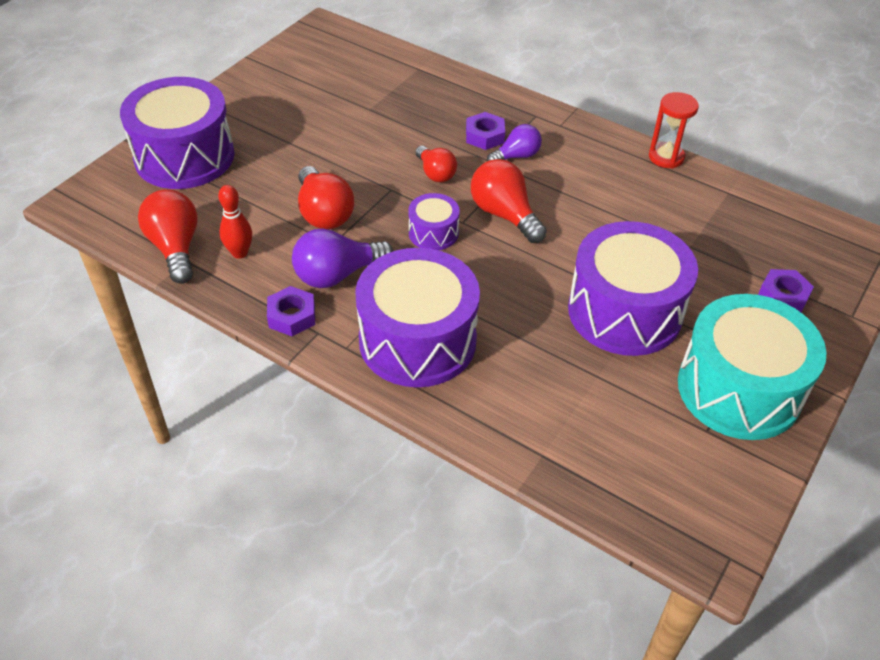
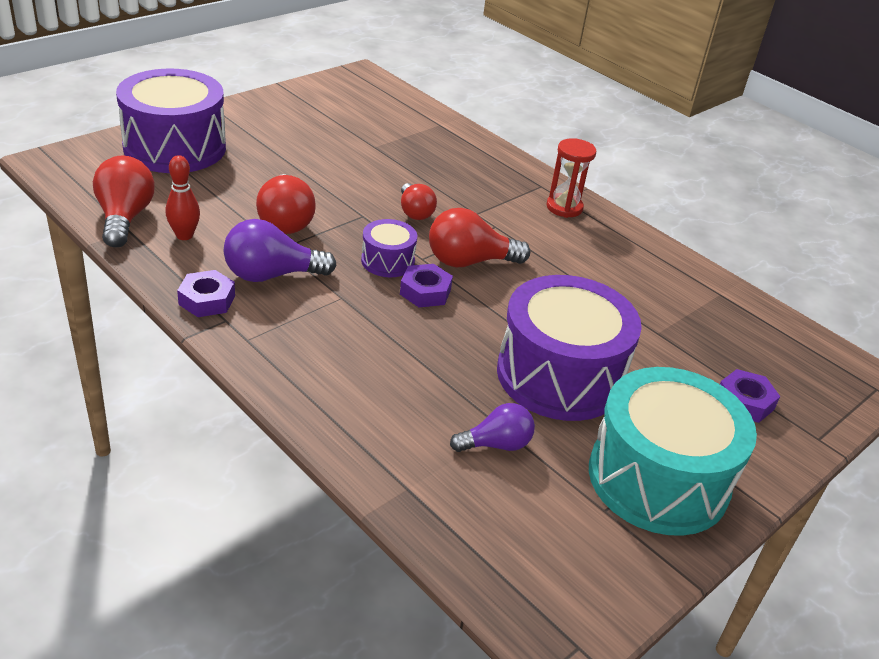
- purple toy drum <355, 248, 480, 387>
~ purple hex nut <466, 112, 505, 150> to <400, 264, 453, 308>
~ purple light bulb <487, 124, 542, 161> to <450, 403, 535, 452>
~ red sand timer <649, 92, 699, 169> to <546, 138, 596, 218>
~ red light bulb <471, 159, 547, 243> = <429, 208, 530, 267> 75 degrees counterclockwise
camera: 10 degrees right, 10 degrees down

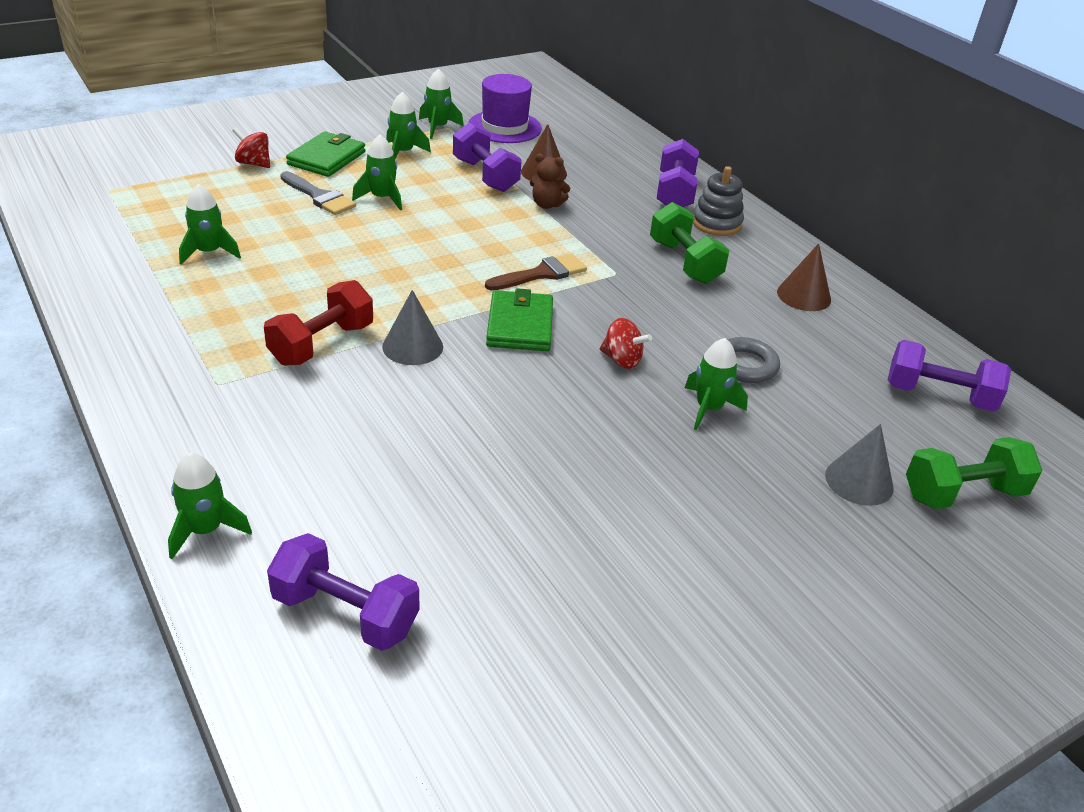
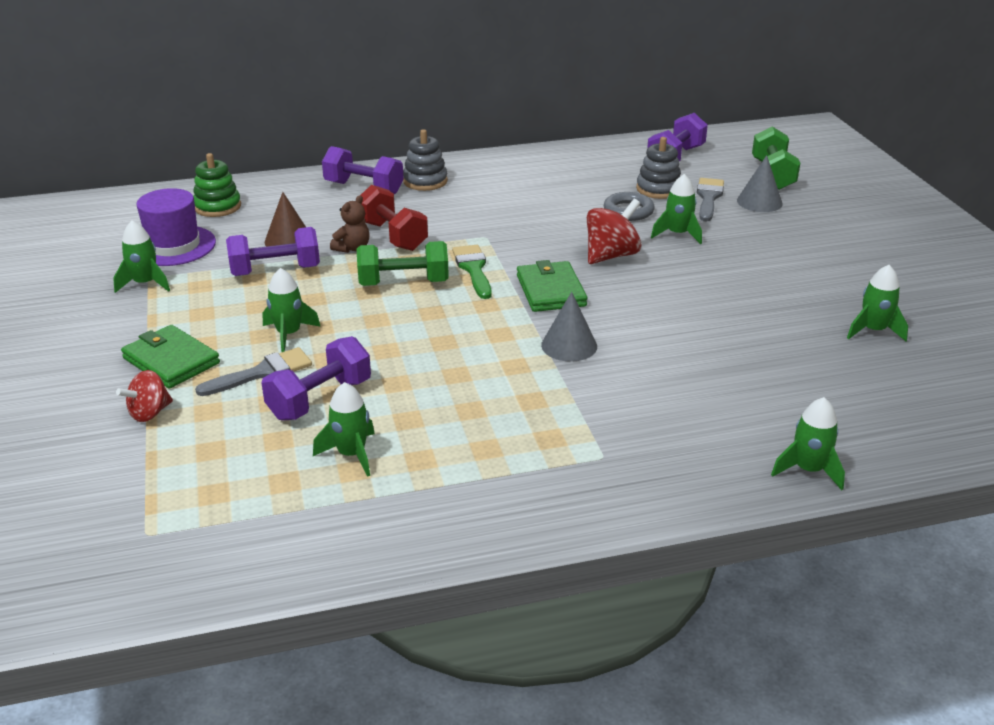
- russet cone <777, 243, 831, 311>
+ emerald ring stacker <193, 153, 241, 217>
+ grey ring stacker <636, 137, 681, 199>
+ grey paintbrush <697, 178, 724, 221>
~ red dumbbell <264, 280, 373, 366> to <361, 185, 428, 251>
~ purple dumbbell <267, 533, 419, 651> to <262, 336, 371, 421>
~ emerald toy rocket <386, 92, 431, 159> to <847, 265, 908, 341>
~ emerald dumbbell <650, 202, 730, 284> to <357, 241, 449, 286>
~ russet paintbrush <485, 253, 587, 290> to emerald paintbrush <452, 245, 492, 299>
~ emerald card wallet <486, 288, 553, 351> = <517, 260, 587, 312> 60 degrees clockwise
~ red toy top <600, 318, 652, 369> = <587, 199, 642, 264> x1.53
camera: 70 degrees left, 5 degrees down

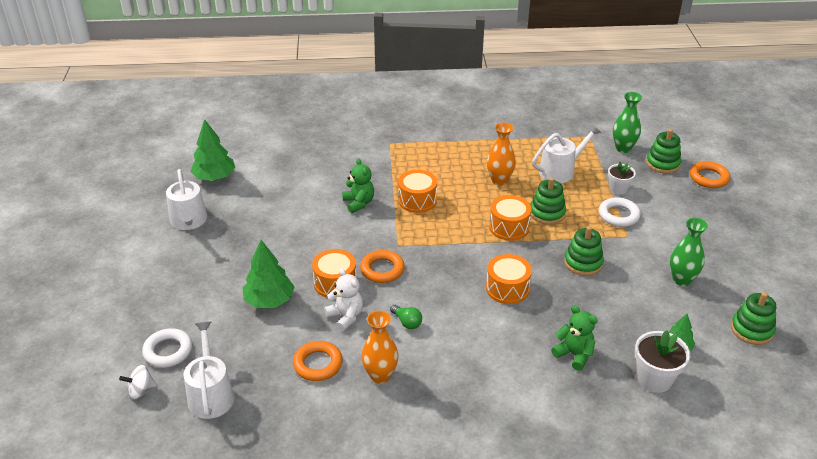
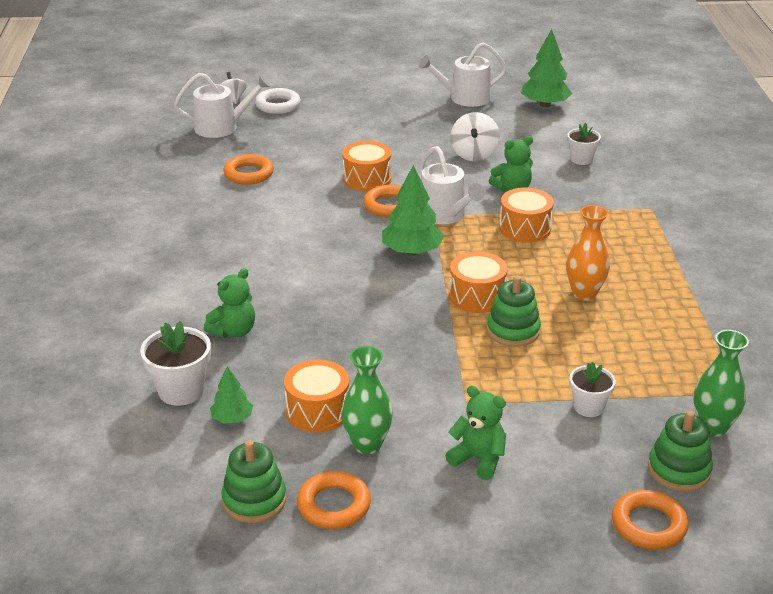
- pure white stuffed bear <324, 268, 363, 331>
- bright orange tall vase <361, 311, 399, 384>
- emerald light bulb <390, 305, 422, 329>
- emerald ring stacker <564, 226, 604, 276>
- pure white ring <599, 197, 641, 227>
+ bright orange ring <297, 471, 371, 529>
+ emerald stuffed bear <445, 385, 506, 480>
+ pure white toy top <450, 112, 500, 161>
+ pure white plant pot <567, 123, 601, 165>
~ emerald tree <242, 240, 295, 308> to <382, 165, 444, 256>
~ bright orange toy drum <486, 254, 532, 304> to <284, 359, 349, 433>
~ pure white watering pot <532, 124, 601, 183> to <420, 146, 485, 224>
camera: 90 degrees right, 5 degrees down

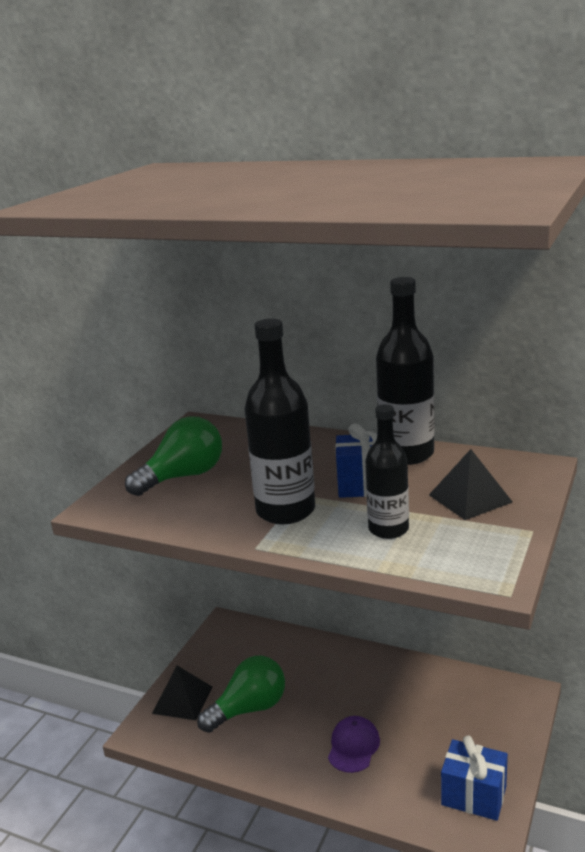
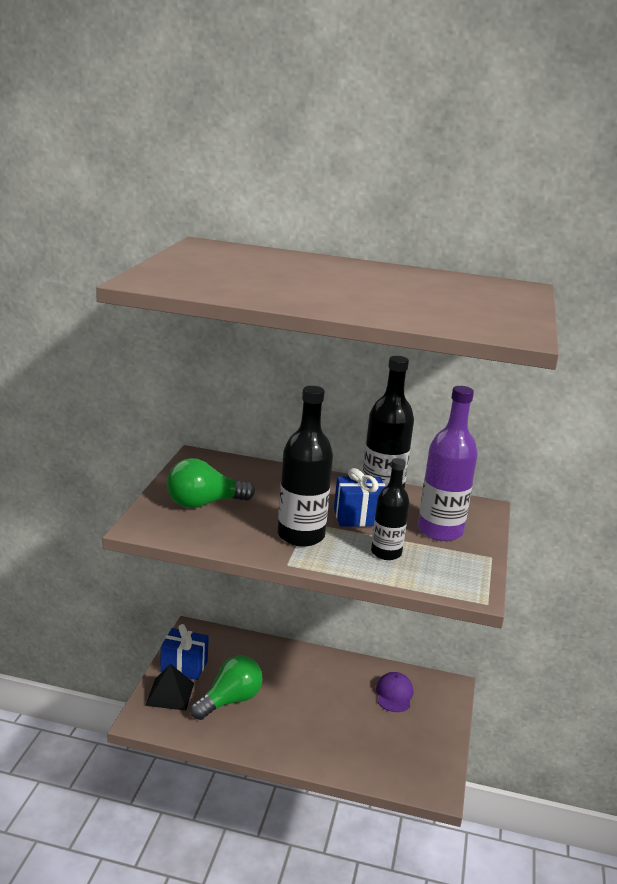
~ purple peaked cap <328, 716, 380, 773> to <376, 672, 413, 712>
~ blue wrapped gift <441, 735, 508, 821> to <160, 624, 209, 680>
~ jet-black pyramid <429, 449, 512, 520> to purple bottle <418, 386, 478, 541>
~ emerald light bulb <125, 416, 222, 496> = <167, 458, 255, 508> 150 degrees counterclockwise
camera: 15 degrees left, 0 degrees up

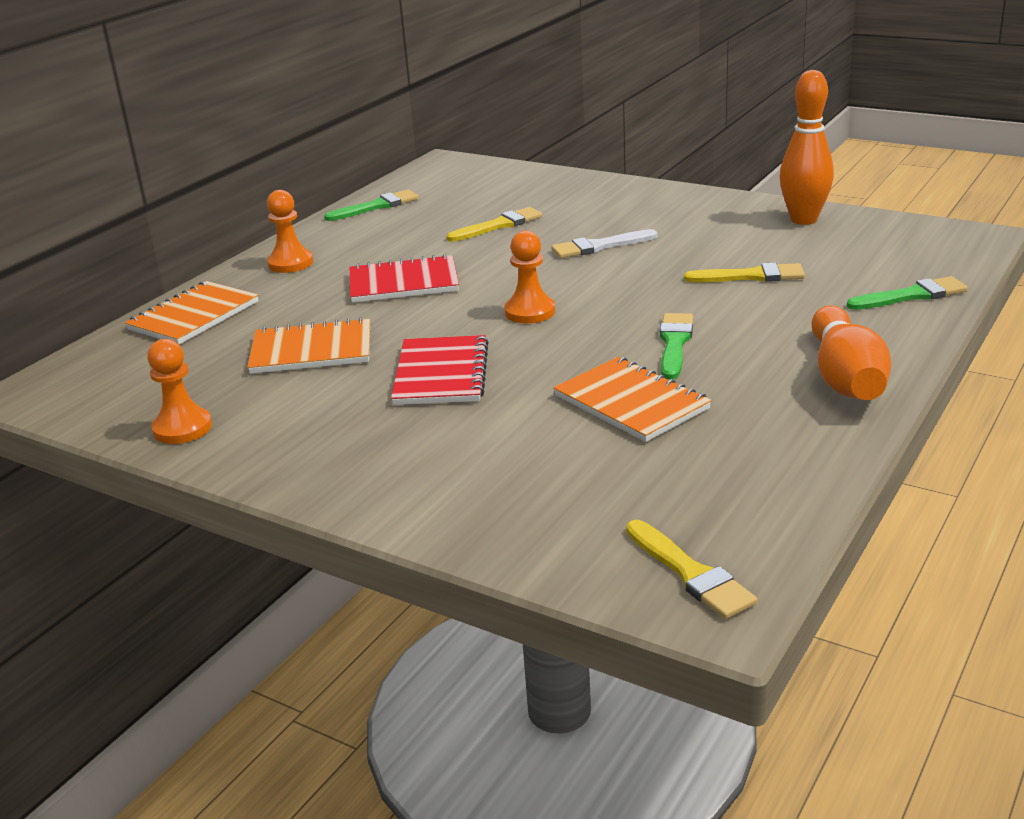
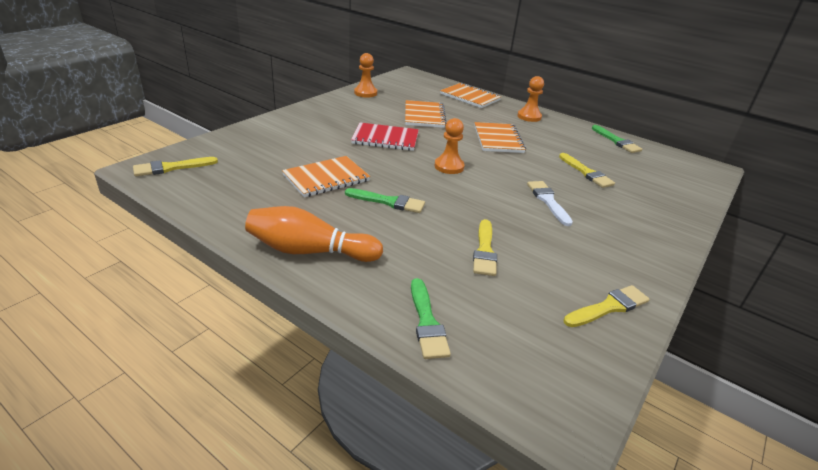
~ bright orange tenpin <780, 70, 834, 225> to bright yellow paintbrush <564, 285, 650, 327>
~ red notebook <349, 254, 459, 303> to bright orange notebook <474, 122, 526, 153>
camera: 90 degrees right, 5 degrees up

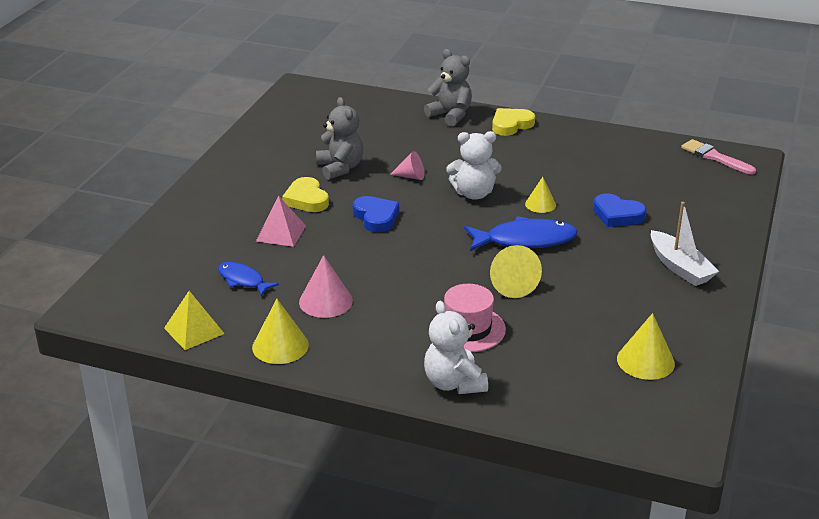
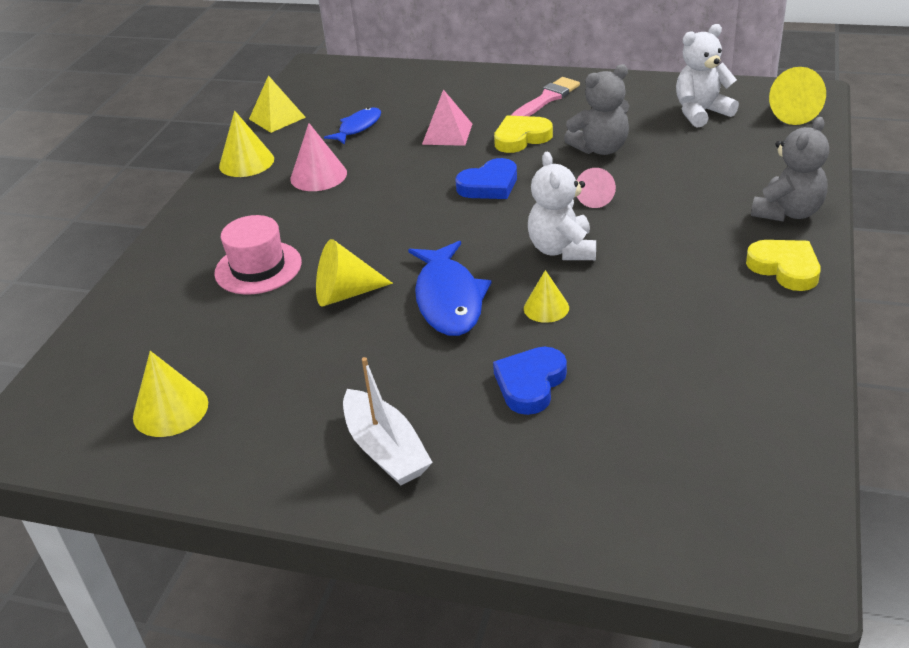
+ bright yellow cone <769, 67, 826, 125>
~ pure white stuffed bear <424, 301, 488, 394> to <676, 24, 739, 127>
~ pink paintbrush <681, 139, 756, 175> to <511, 77, 580, 116>
~ pure white sailboat <651, 202, 719, 286> = <343, 357, 433, 486> 90 degrees counterclockwise
camera: 90 degrees right, 5 degrees up

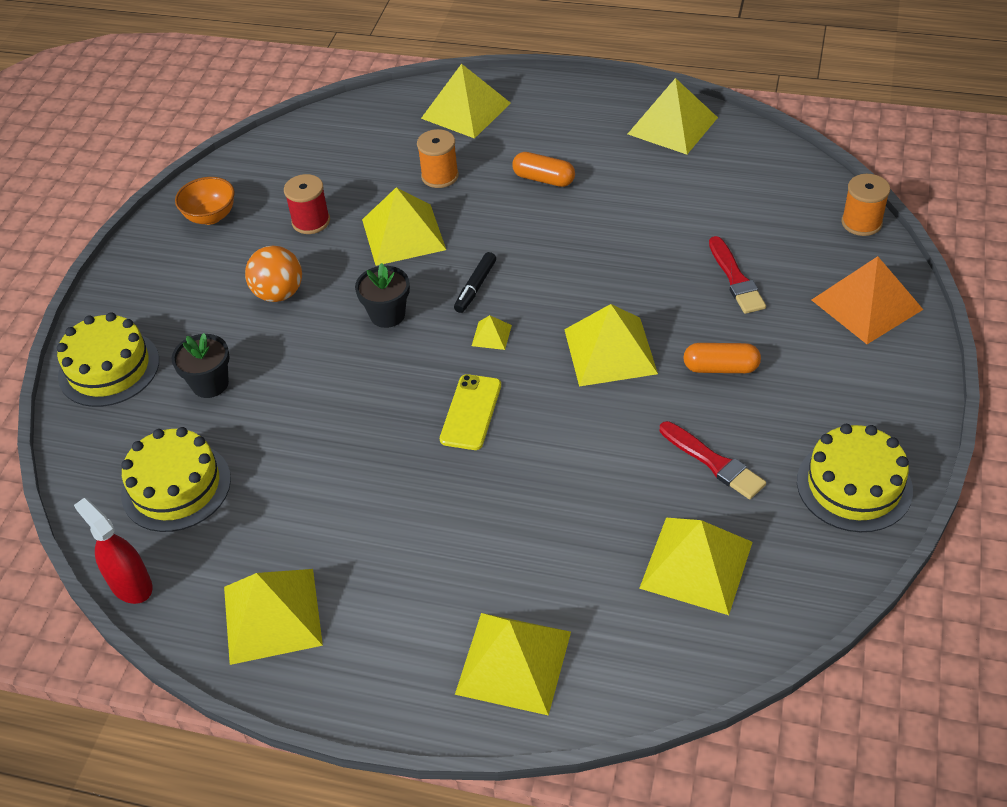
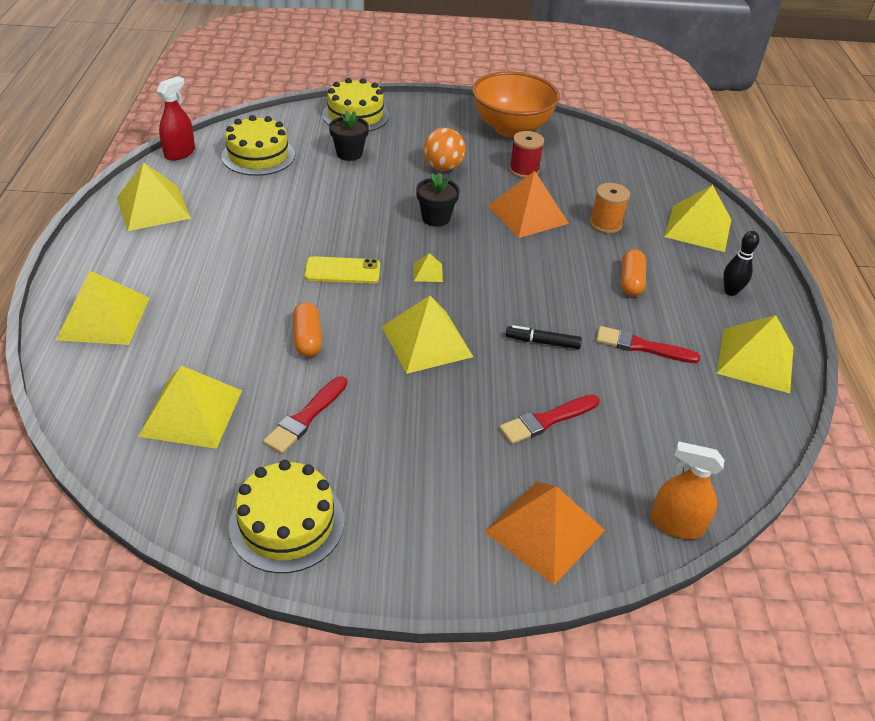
+ red paintbrush <596, 326, 700, 363>
+ jet-black tenpin <723, 231, 760, 296>
~ jet-black marker <454, 252, 496, 313> to <506, 325, 582, 349>
~ bright orange capsule <683, 343, 761, 373> to <293, 302, 322, 357>
~ bright orange reel of thread <842, 174, 890, 236> to bright orange spray cleaner <651, 441, 725, 539>
~ bright yellow pyramid <362, 187, 446, 266> to bright orange pyramid <488, 171, 569, 238>
~ bright orange bowl <175, 177, 235, 225> = <472, 71, 560, 137> x1.95
camera: 70 degrees right, 5 degrees down

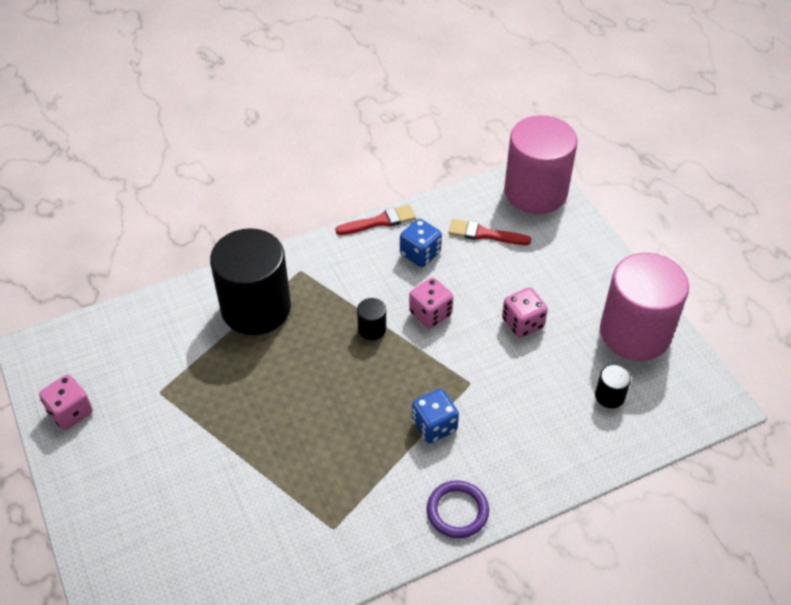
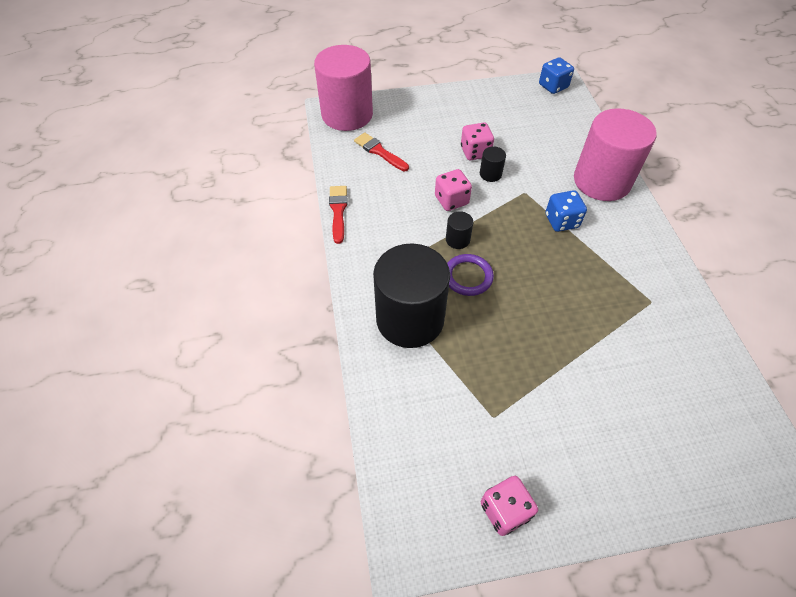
~ blue die <400, 219, 442, 267> to <539, 57, 574, 94>
~ purple ring <427, 480, 489, 538> to <447, 254, 494, 296>
~ jet-black solid cylinder <595, 365, 631, 408> to <480, 147, 506, 182>
~ pink solid cylinder <600, 253, 689, 361> to <574, 108, 657, 201>
~ red paintbrush <449, 219, 531, 245> = <354, 132, 409, 171> 105 degrees clockwise
camera: 75 degrees left, 5 degrees up

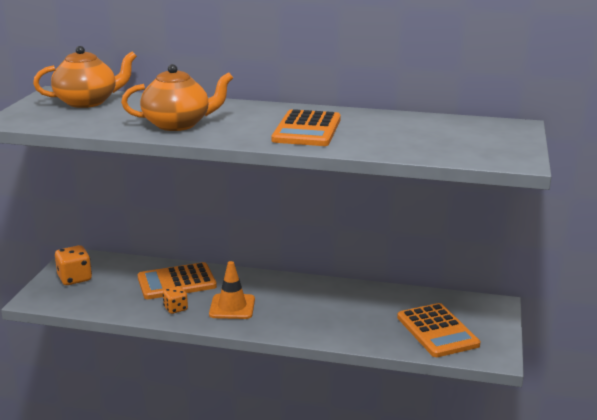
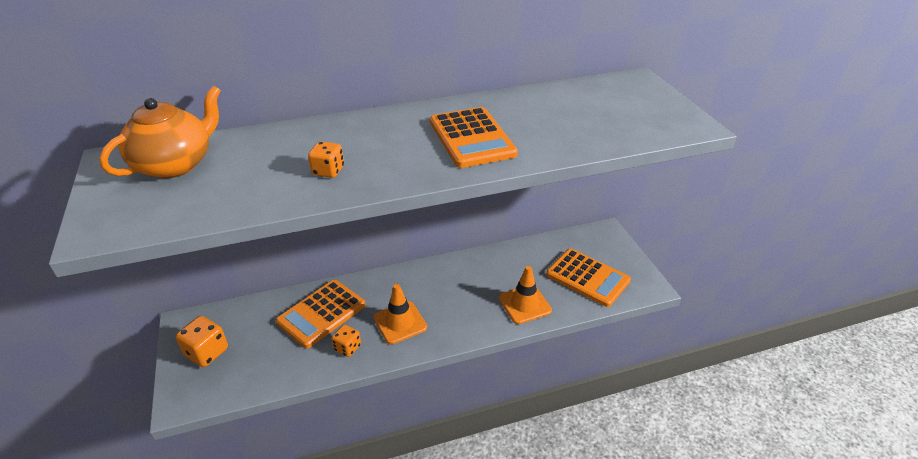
+ bright orange road cone <499, 266, 552, 324>
~ bright orange tea pot <121, 64, 233, 131> to bright orange die <308, 141, 344, 178>
camera: 30 degrees left, 15 degrees up

